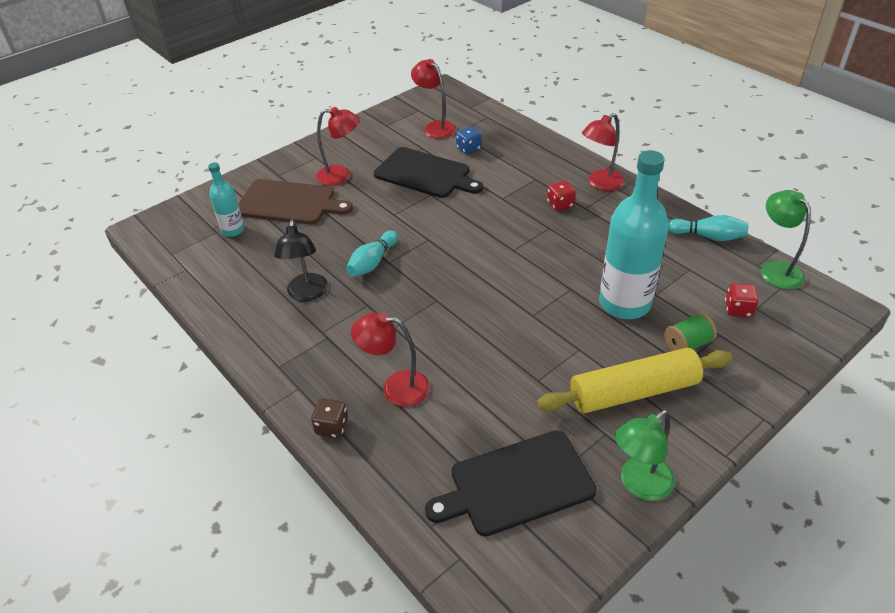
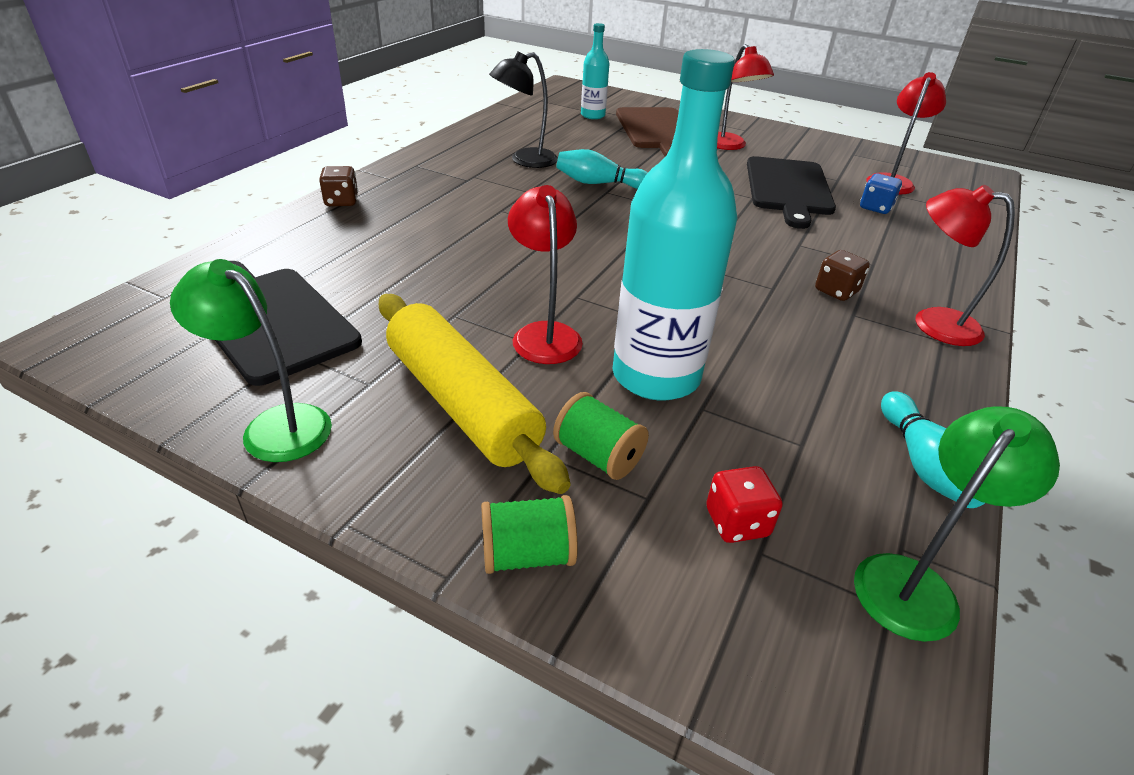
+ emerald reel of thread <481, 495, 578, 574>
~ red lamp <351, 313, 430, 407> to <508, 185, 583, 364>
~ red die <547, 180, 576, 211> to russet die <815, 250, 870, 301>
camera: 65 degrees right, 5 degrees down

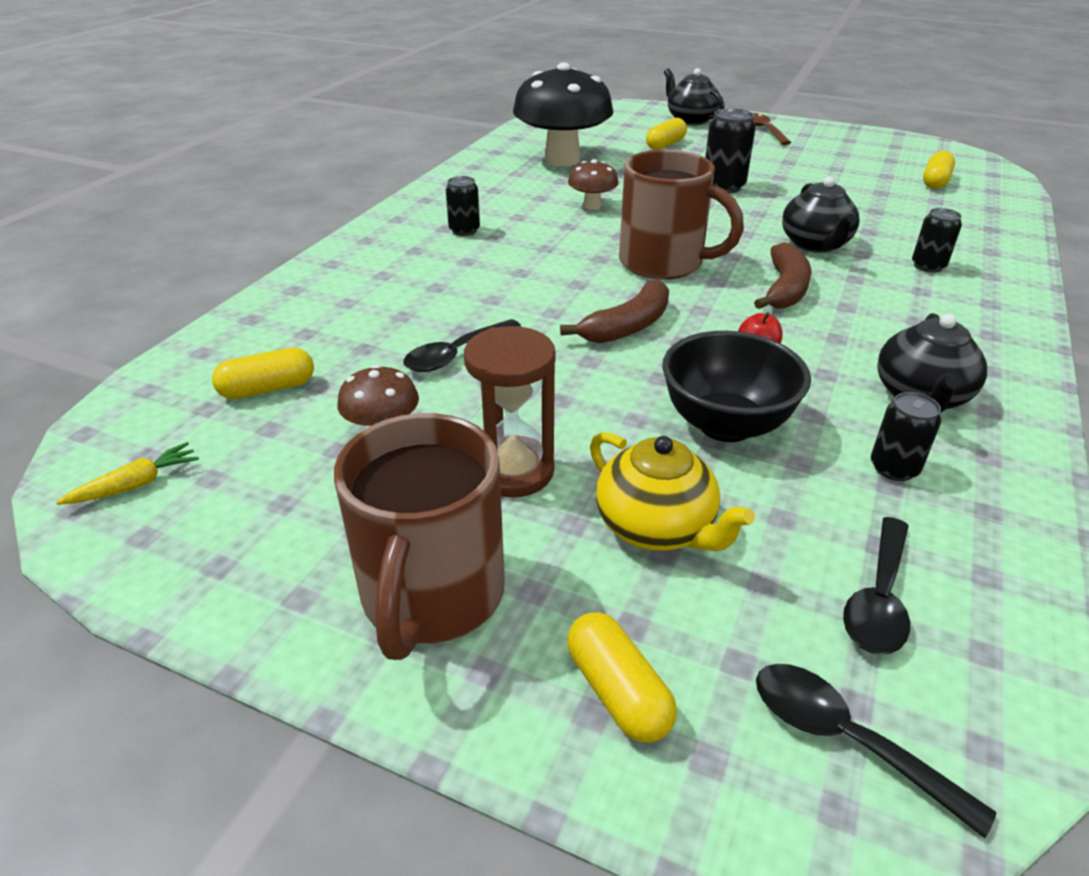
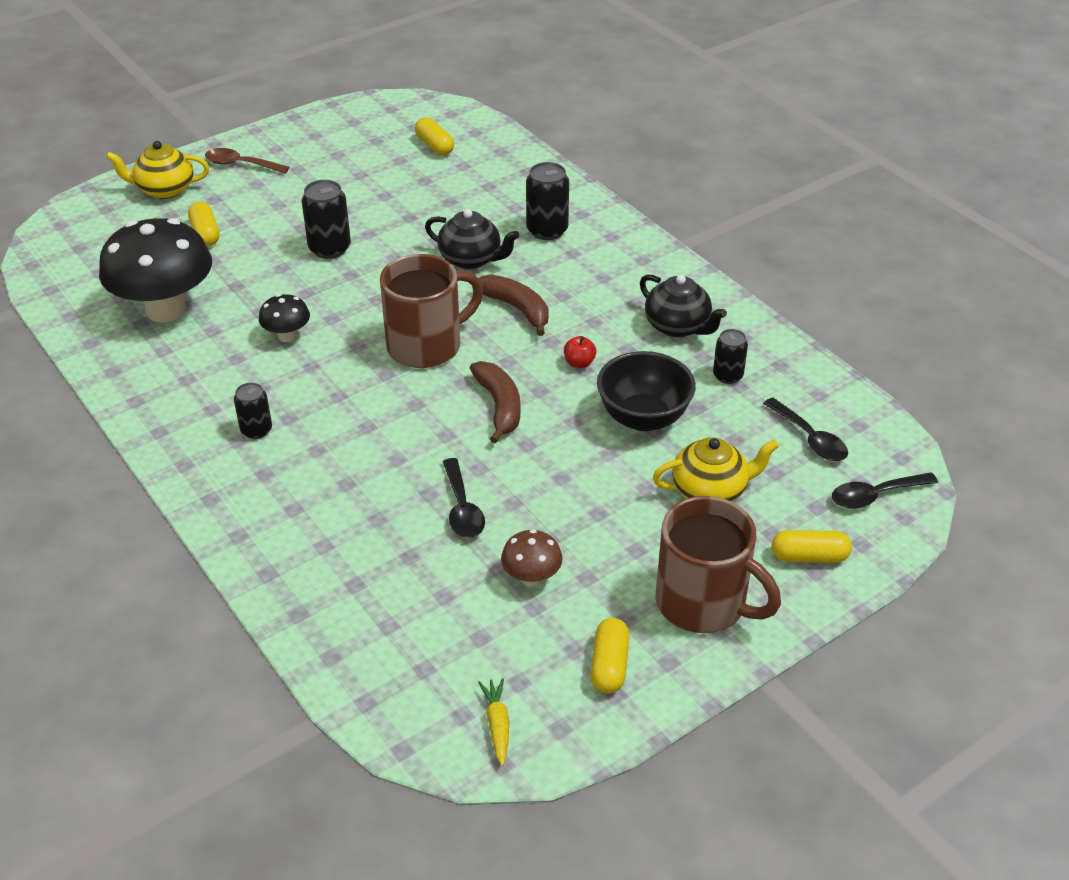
- russet sand timer <464, 326, 556, 498>
~ bright yellow capsule <212, 347, 314, 399> to <591, 618, 629, 693>
~ russet toadstool <568, 159, 619, 210> to jet-black toadstool <259, 294, 310, 342>
~ jet-black tea pot <664, 68, 725, 125> to bright yellow tea pot <106, 141, 209, 199>
~ jet-black can <912, 208, 962, 273> = <526, 162, 569, 240> x1.55
camera: 60 degrees left, 5 degrees up

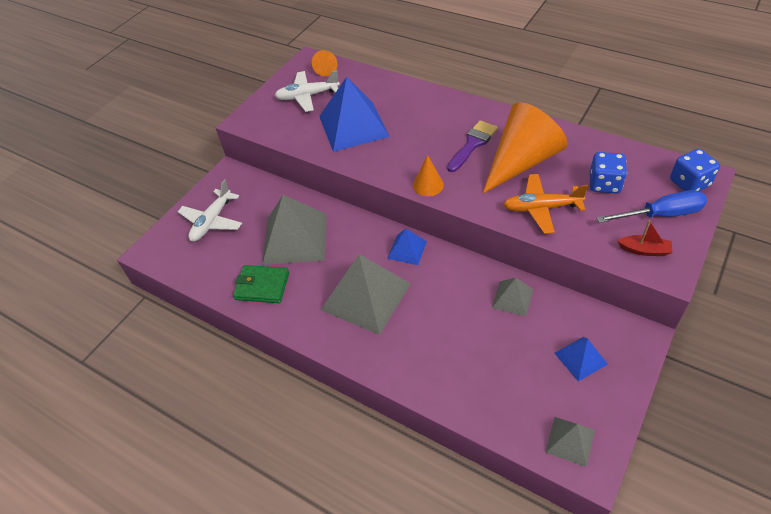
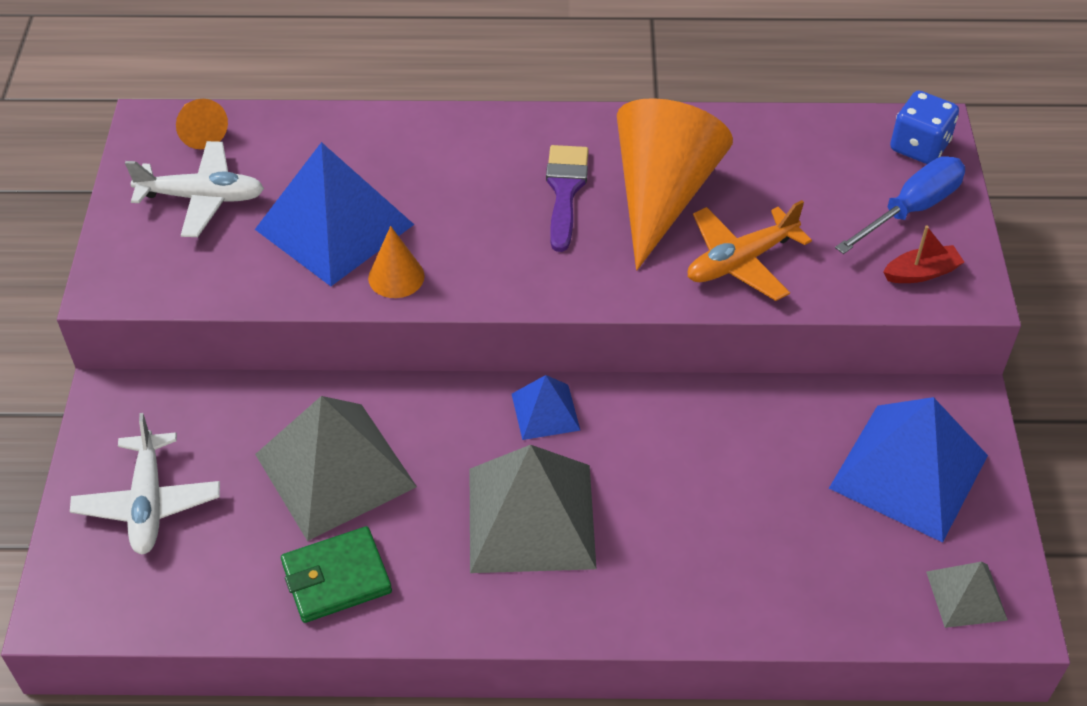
- grey pyramid <492, 278, 533, 316>
- blue die <590, 152, 627, 194>
~ bright orange cone <413, 155, 444, 196> to <368, 226, 425, 298>
~ pure white aeroplane <275, 70, 340, 112> = <125, 141, 264, 237> 135 degrees counterclockwise
~ blue pyramid <555, 337, 608, 381> = <829, 397, 988, 543> x1.99
camera: 35 degrees left, 0 degrees up

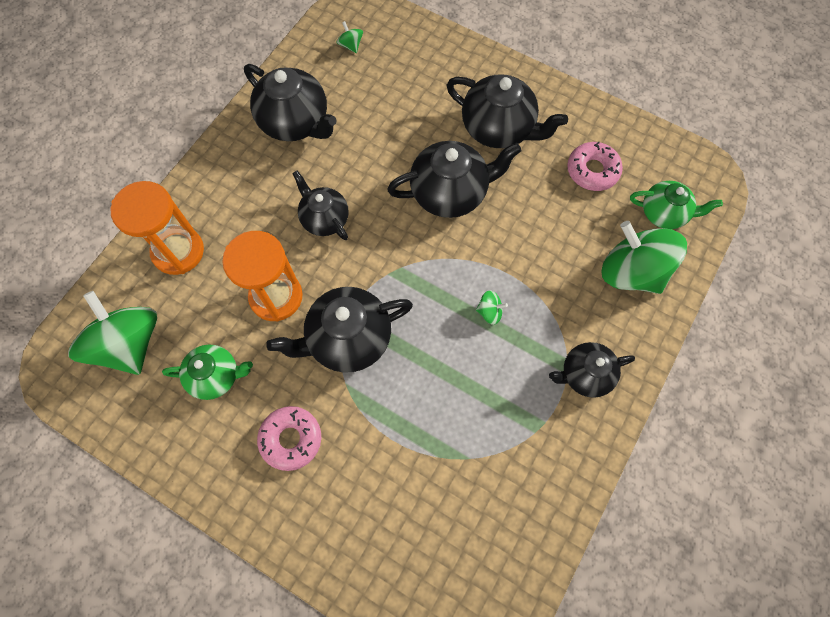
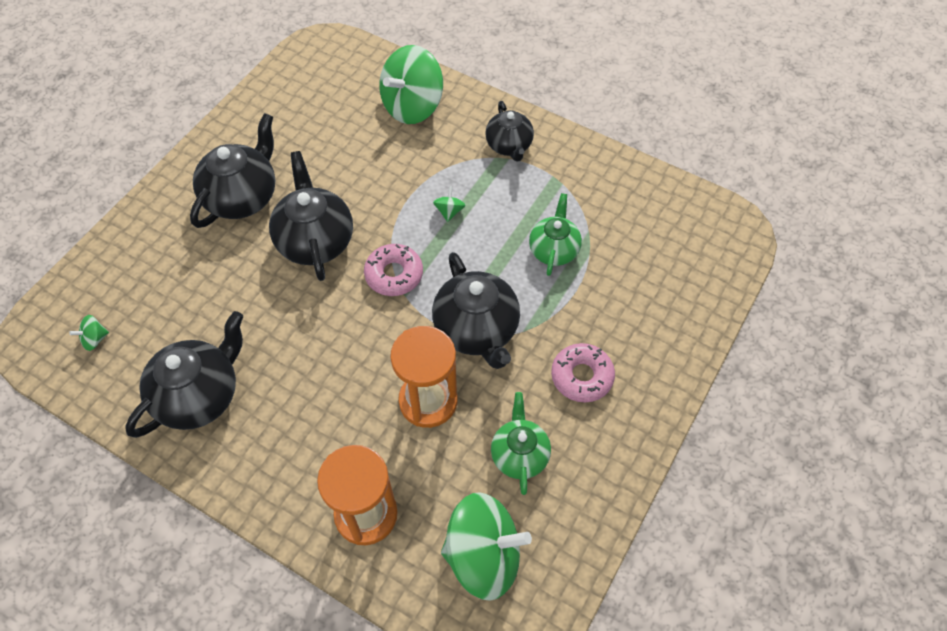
- jet-black tea pot <292, 171, 349, 240>
~ pink glazed donut <567, 141, 623, 191> to <364, 244, 423, 296>
~ emerald tea pot <630, 181, 723, 229> to <529, 193, 582, 276>
~ emerald toy top <68, 291, 157, 375> = <441, 492, 532, 601> 150 degrees counterclockwise
camera: 90 degrees left, 10 degrees down

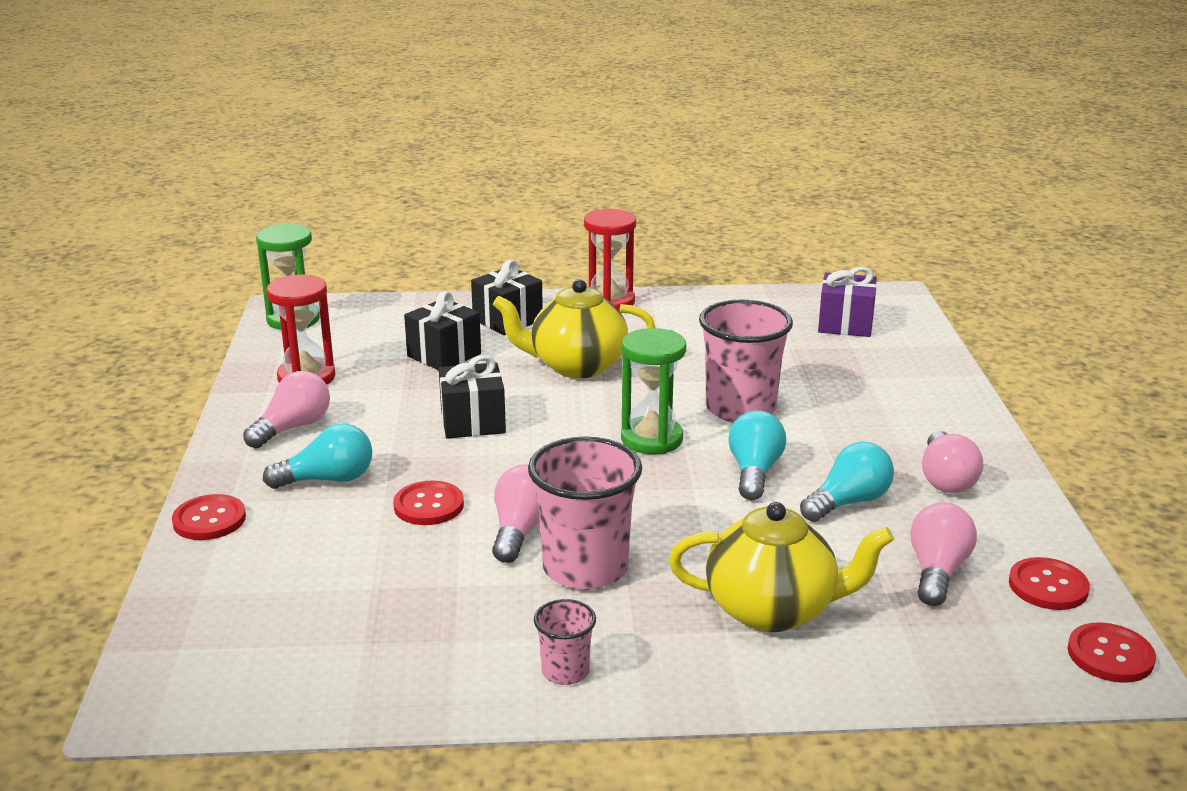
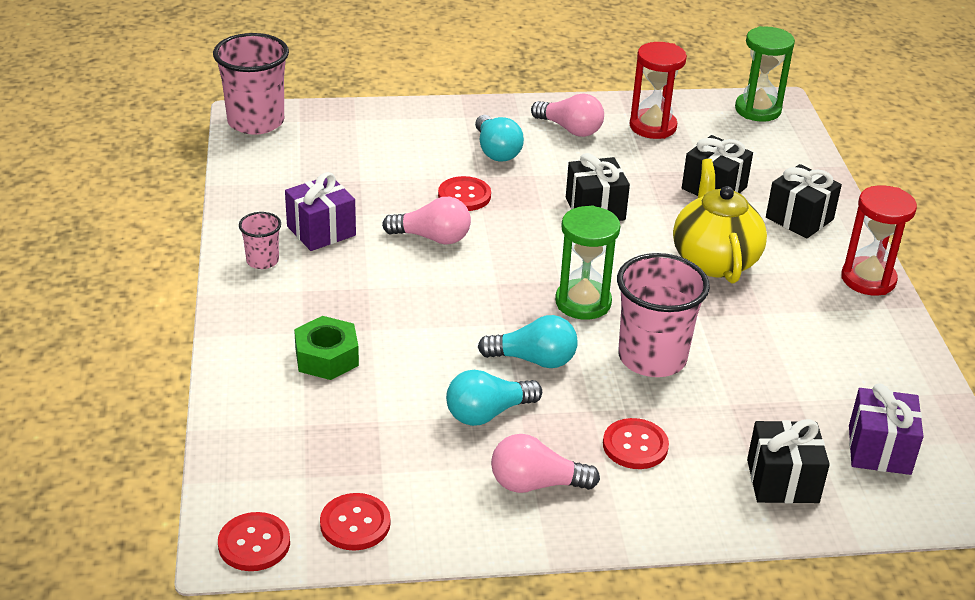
- pink light bulb <910, 502, 977, 606>
+ purple wrapped gift <285, 172, 356, 251>
+ jet-black wrapped gift <747, 419, 830, 503>
~ red button <172, 494, 246, 540> to <603, 418, 669, 469>
~ pink cup <528, 437, 642, 590> to <213, 33, 289, 135>
~ bright yellow tea pot <669, 502, 894, 632> to emerald hex nut <294, 316, 359, 380>
~ teal light bulb <800, 442, 894, 522> = <446, 370, 542, 426> 105 degrees clockwise
camera: 85 degrees right, 10 degrees up

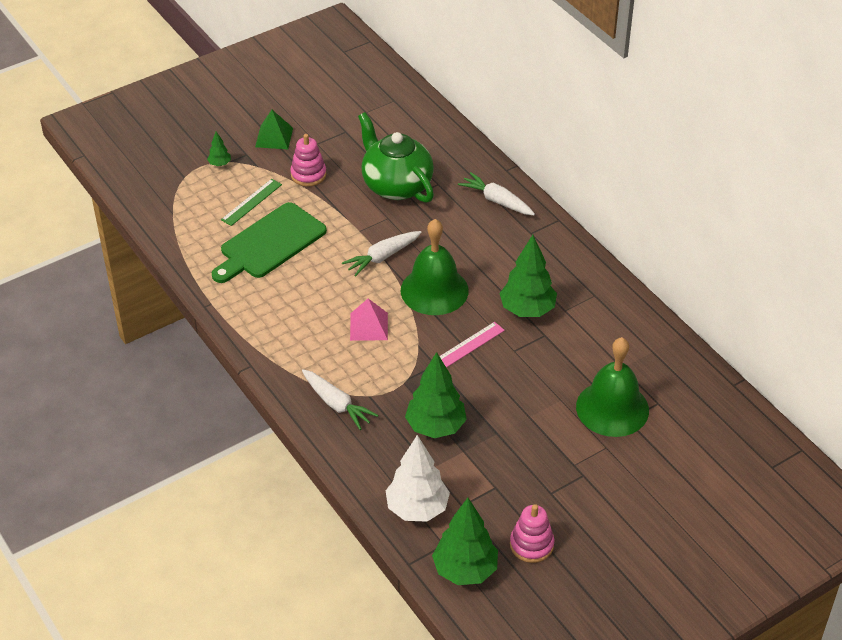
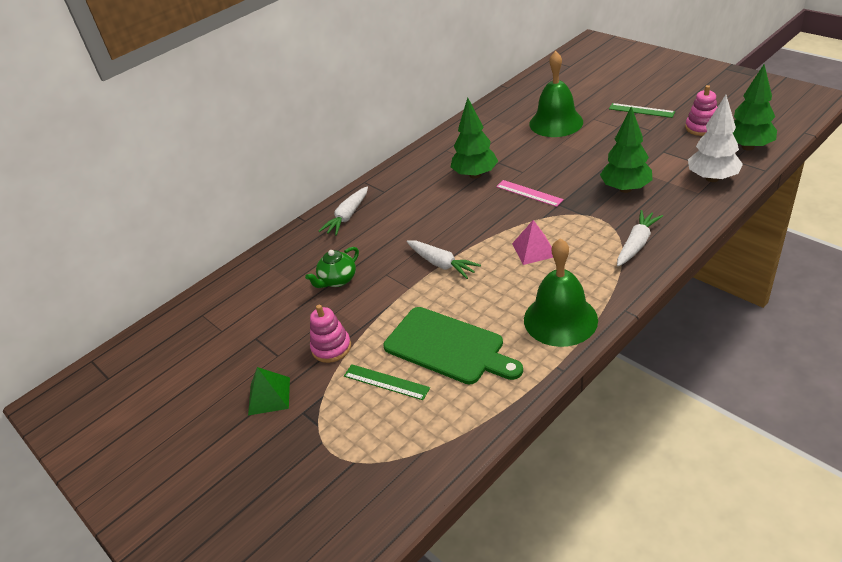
- emerald tree <207, 131, 231, 166>
+ emerald straightedge <609, 103, 675, 118>
~ emerald bell <401, 219, 469, 315> to <524, 238, 598, 347>
~ emerald tea pot <358, 112, 434, 203> = <305, 247, 359, 288> x0.54
camera: 95 degrees left, 5 degrees down

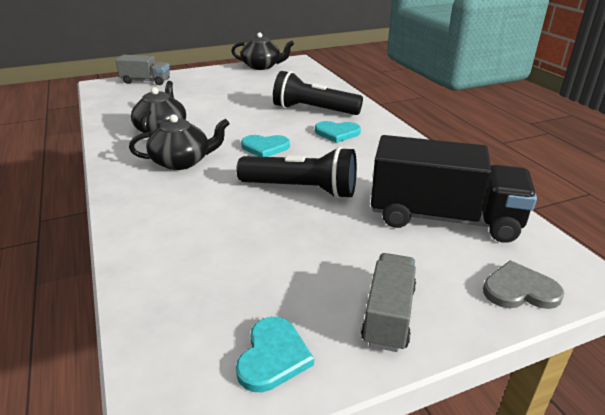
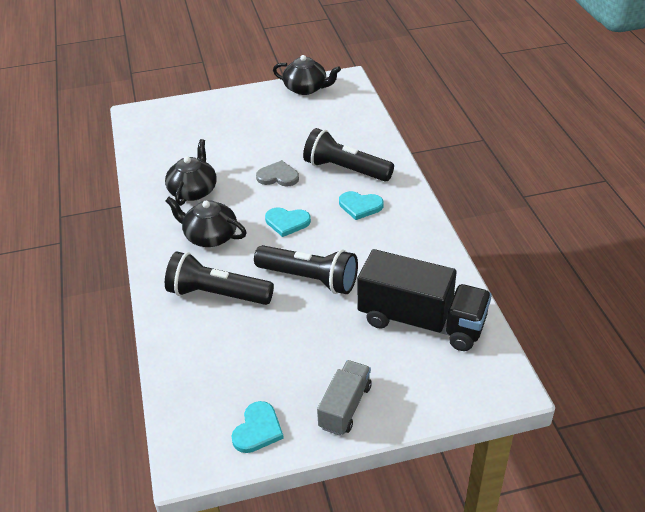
- grey toy truck <116, 55, 170, 85>
+ jet-black torch <165, 252, 274, 305>
~ grey love heart <483, 261, 564, 309> to <256, 160, 299, 186>
~ jet-black tea pot <129, 114, 230, 170> = <166, 197, 247, 247> 150 degrees counterclockwise
camera: 10 degrees right, 10 degrees up

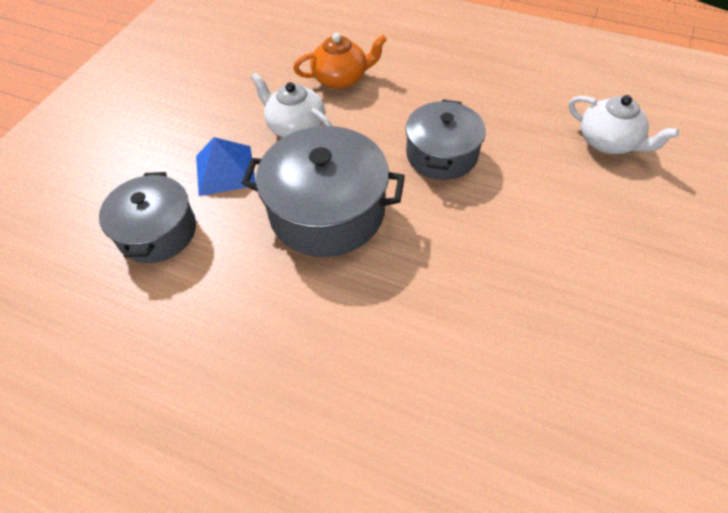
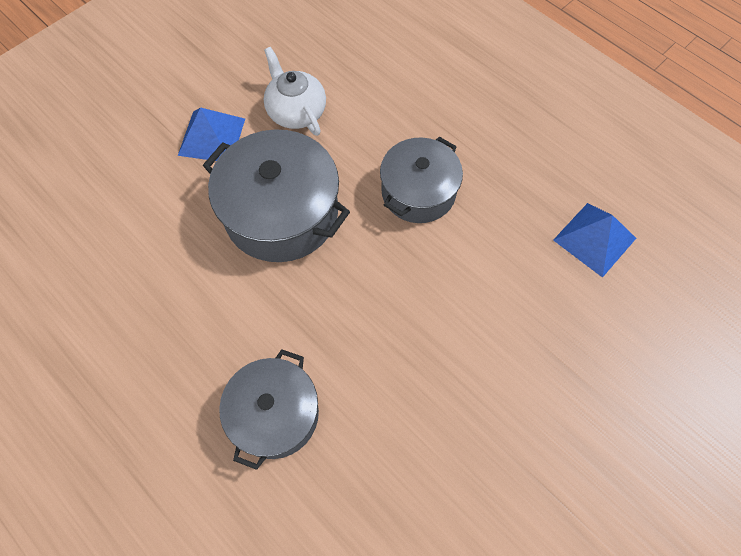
- bright orange tea pot <293, 33, 387, 89>
~ grey stockpot <99, 172, 196, 263> to <219, 349, 319, 470>
~ pure white tea pot <569, 95, 679, 154> to blue pyramid <553, 203, 636, 278>
camera: 20 degrees right, 10 degrees up

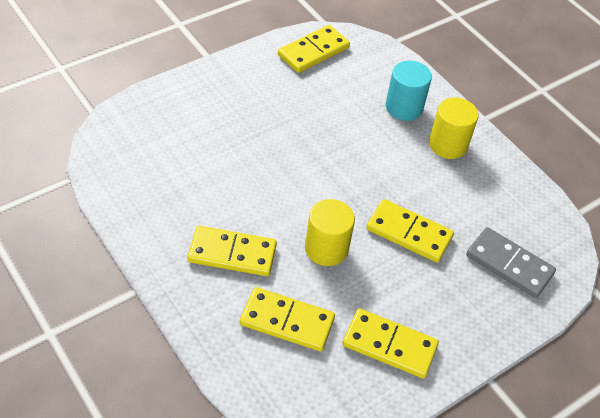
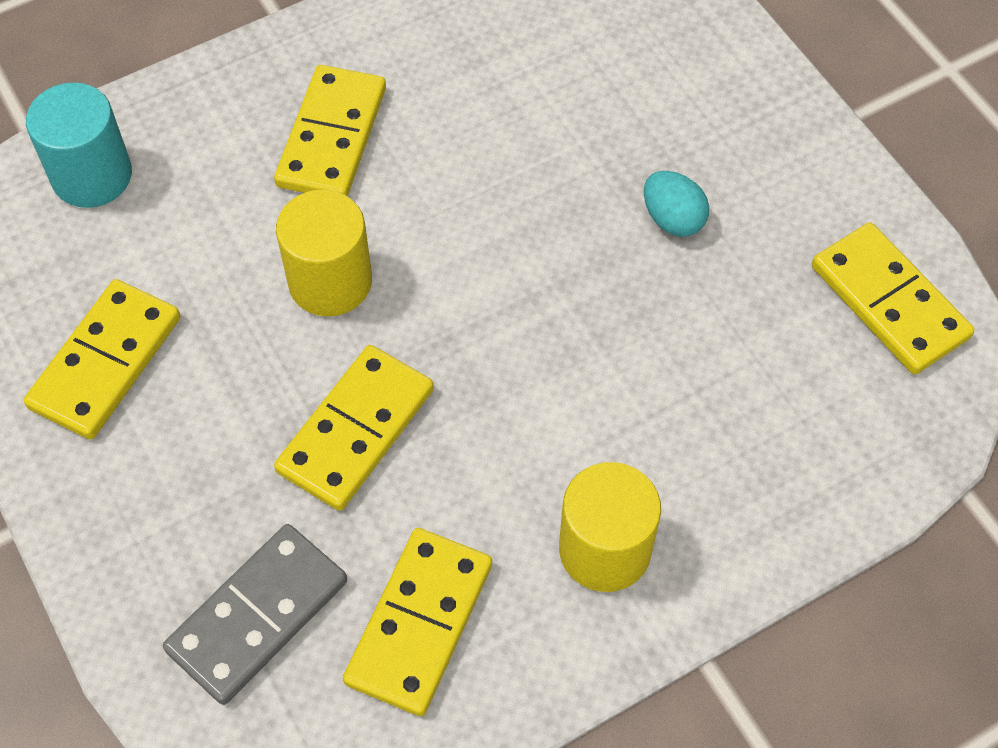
+ teal egg shape <644, 171, 709, 237>
~ bright yellow domino piece <240, 287, 335, 351> to <343, 528, 492, 716>
~ teal solid cylinder <386, 61, 432, 121> to <26, 82, 132, 208>
camera: 100 degrees right, 10 degrees up

